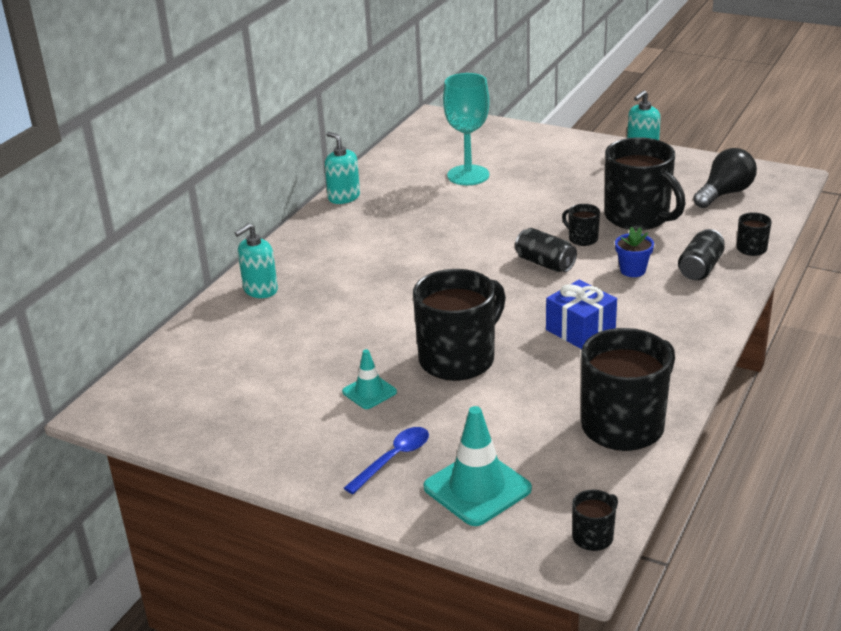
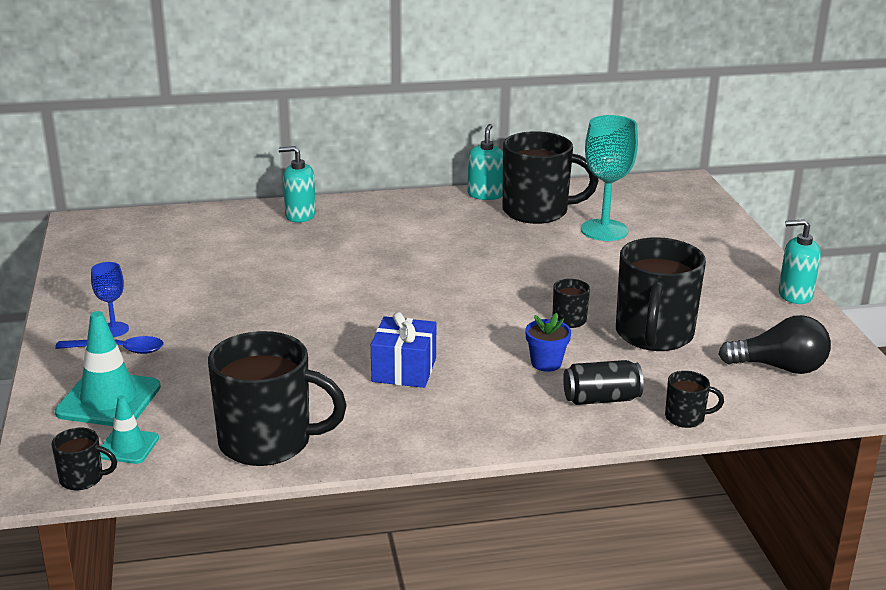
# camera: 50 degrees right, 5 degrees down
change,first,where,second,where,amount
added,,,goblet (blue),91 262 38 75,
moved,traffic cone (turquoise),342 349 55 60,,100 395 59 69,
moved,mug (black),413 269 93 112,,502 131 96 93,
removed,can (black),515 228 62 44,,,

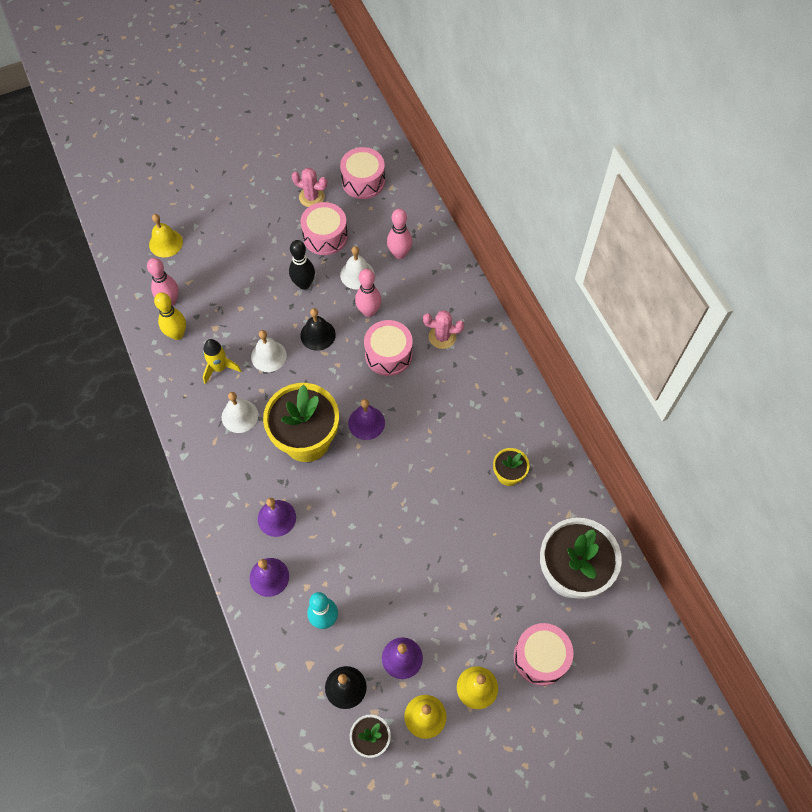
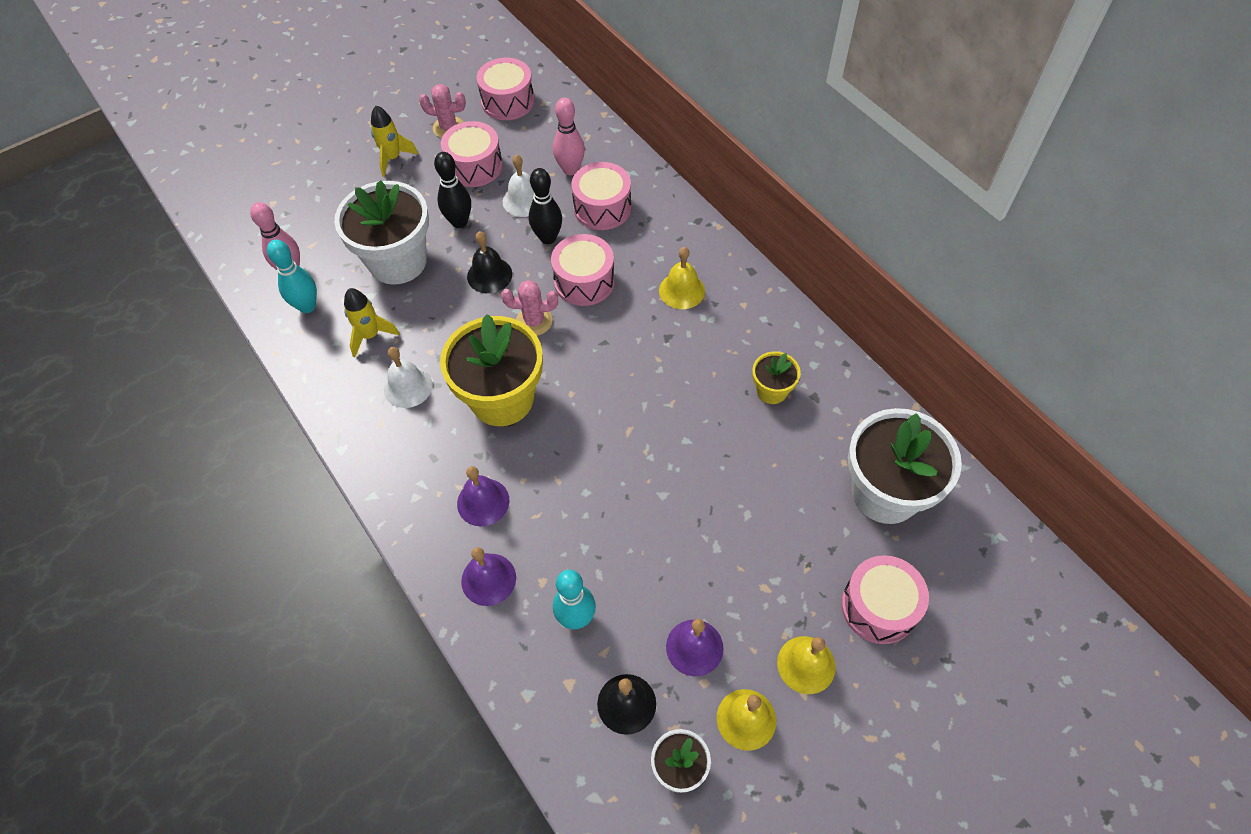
# camera: 10 degrees left, 5 degrees down
change,first,where,second,where,amount
recoloured,bowling pin (yellow),154 292 32 48,bowling pin (turquoise),267 240 50 73,
added,,,flower pot (white),334 180 95 105,
added,,,rocket (yellow),371 105 47 72,
moved,cactus (pink),423 310 41 39,,501 280 57 56,
recoloured,bowling pin (pink),355 269 27 48,bowling pin (black),529 168 33 76,
added,,,drum (pink),571 162 60 68,
moved,bell (yellow),149 214 34 43,,659 247 46 62,
removed,bell (white),251 330 36 42,,,
removed,bell (purple),348 399 37 41,,,

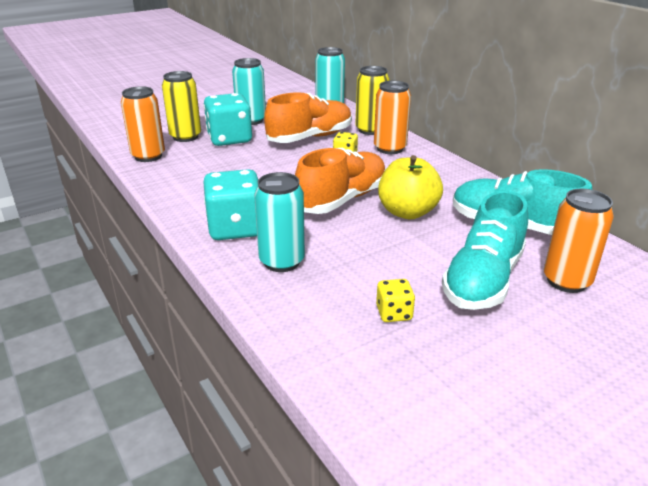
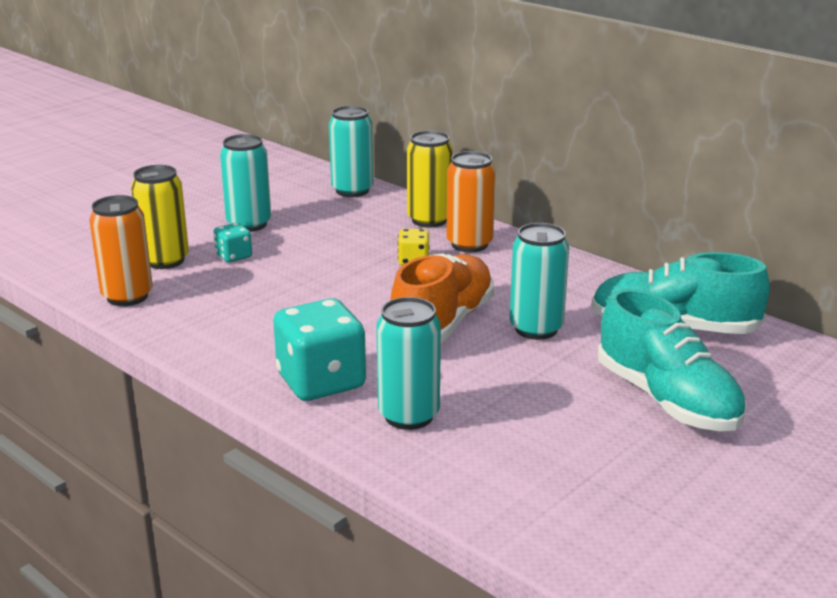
# camera: 15 degrees left, 5 degrees down
change,first,where,second,where,amount
resized,dice (turquoise),204 93 48 53,,214 223 38 39,x0.50
replaced,apple (yellow),378 155 65 64,can (turquoise),510 223 59 117,
turned,shoe (turquoise),442 190 86 120,,598 288 148 143,45 degrees counterclockwise
removed,shoe (orange),264 92 88 51,,,
removed,dice (yellow),376 279 39 43,,,
removed,can (orange),544 189 70 104,,,

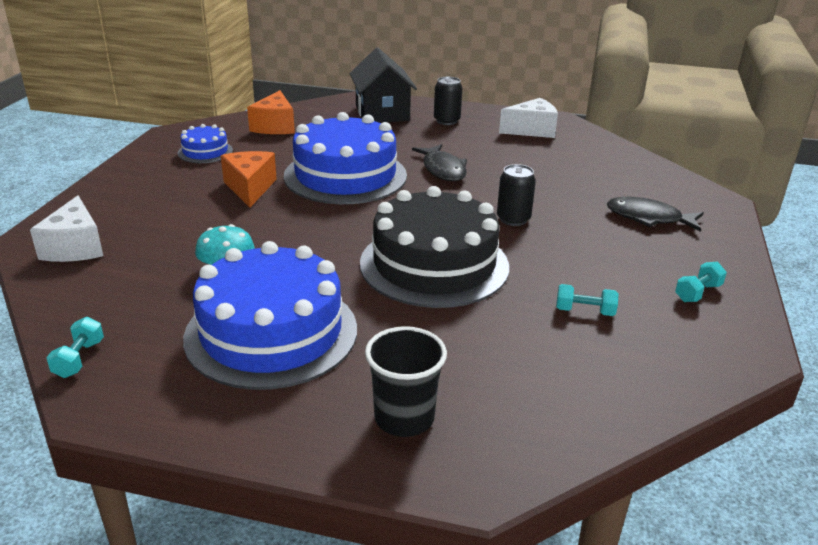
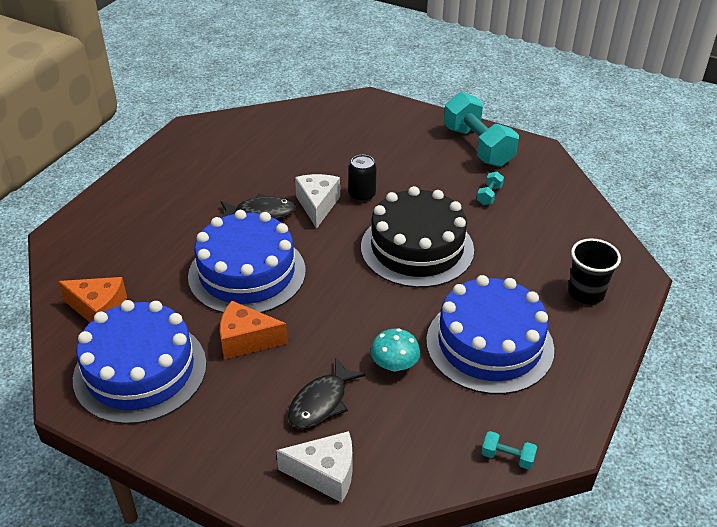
# camera: 75 degrees left, 10 degrees up
change,first,where,second,where,amount
resized,cake (blue),178 124 55 39,,73 300 134 124,x2.15
moved,fish (black),607 197 97 35,,287 359 78 70,
moved,cheese (white),499 98 59 40,,295 174 45 55,
resized,dumbbell (turquoise),675 262 52 40,,444 92 75 75,x2.42
removed,house (black),349 48 68 75,,,
removed,can (black),434 77 28 48,,,

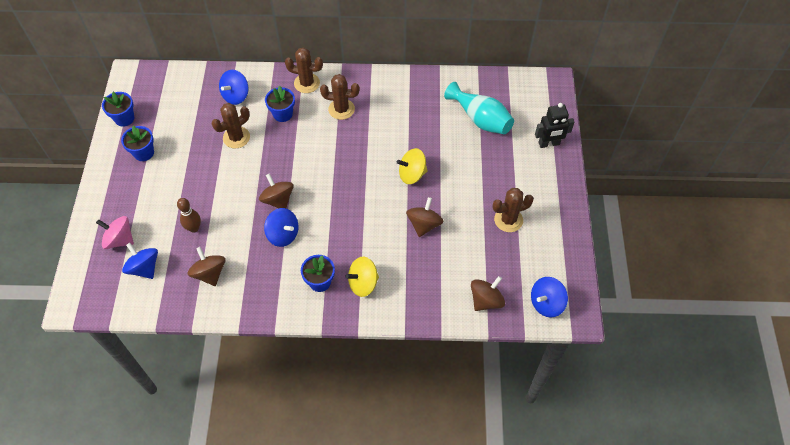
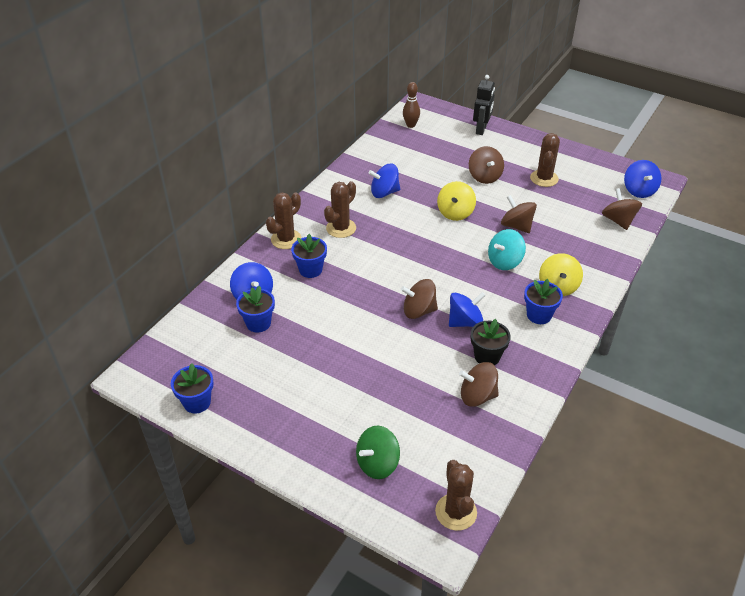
# camera: 60 degrees left, 15 degrees down
change,first,where,second,where,amount
moved,flower pot (blue),121 125 33 36,,236 286 39 46,
recoloured,spinning top (pink),96 216 38 33,spinning top (green),356 425 44 54,
moved,spinning top (blue),122 243 36 36,,368 163 32 35,
moved,bowling pin (brown),177 198 24 35,,403 82 17 46,
moved,cactus (brown),212 103 38 45,,435 460 42 71,
added,,,spinning top (brown),469 146 35 38,
added,,,flower pot (black),471 319 40 46,
added,,,spinning top (turquoise),488 229 38 41,
removed,vase (turquoise),444 82 70 52,,,

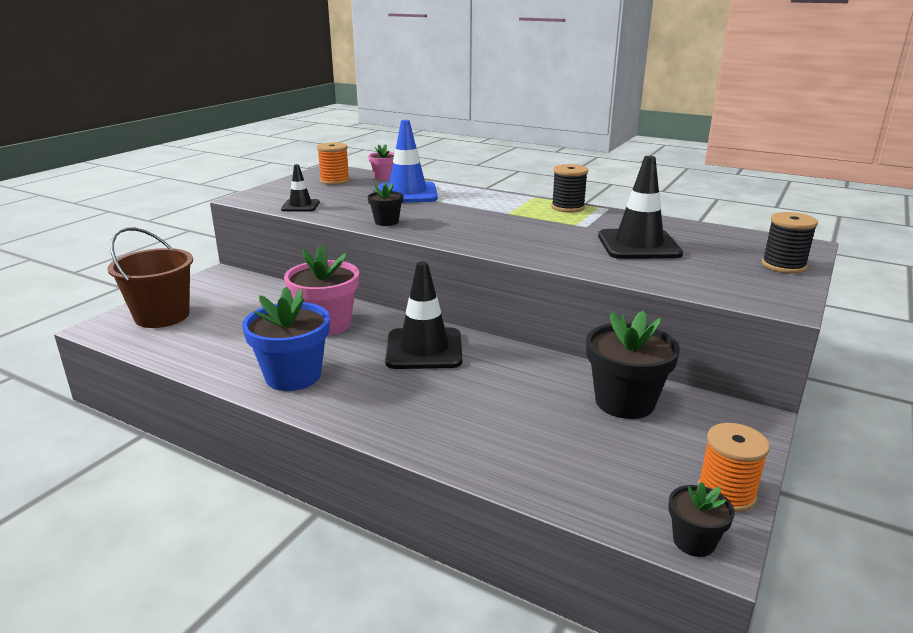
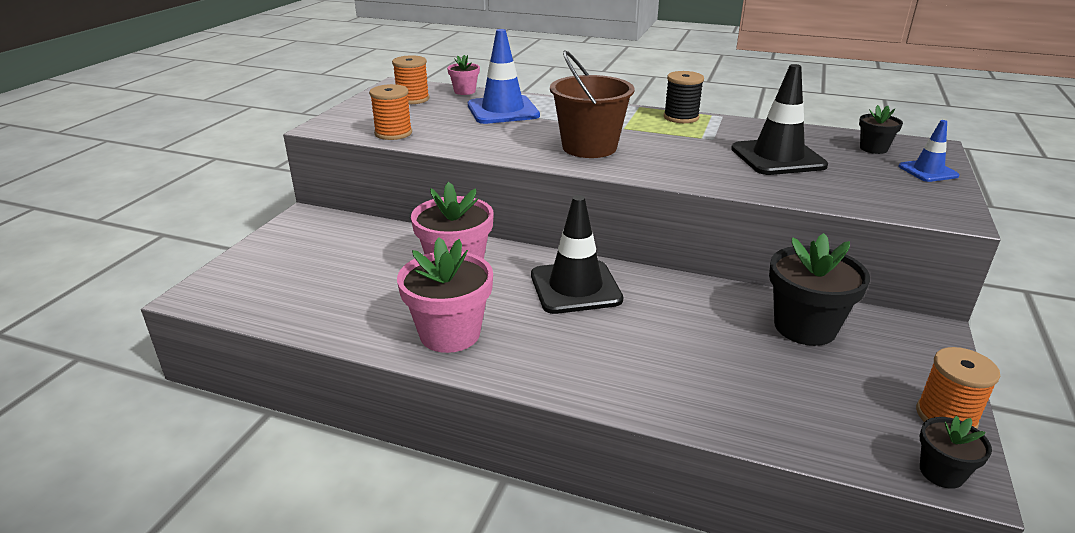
# camera: 10 degrees left, 5 degrees up
change,first,where,second,where,amount
replaced,traffic cone (black),281 164 39 47,spool (orange),369 84 43 56,
recoloured,flower pot (blue),242 287 88 104,flower pot (pink),397 237 96 116,
moved,bucket (brown),107 227 86 101,,550 50 85 108,
moved,flower pot (black),368 183 35 43,,859 105 44 49,
replaced,spool (black),762 212 56 62,traffic cone (blue),899 120 60 62,

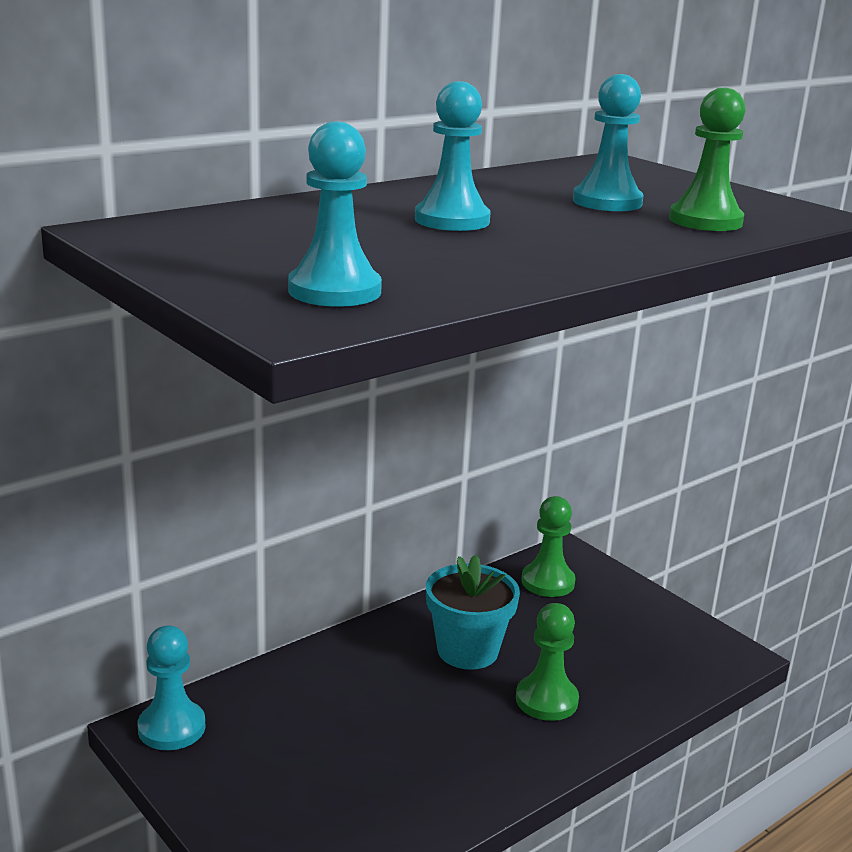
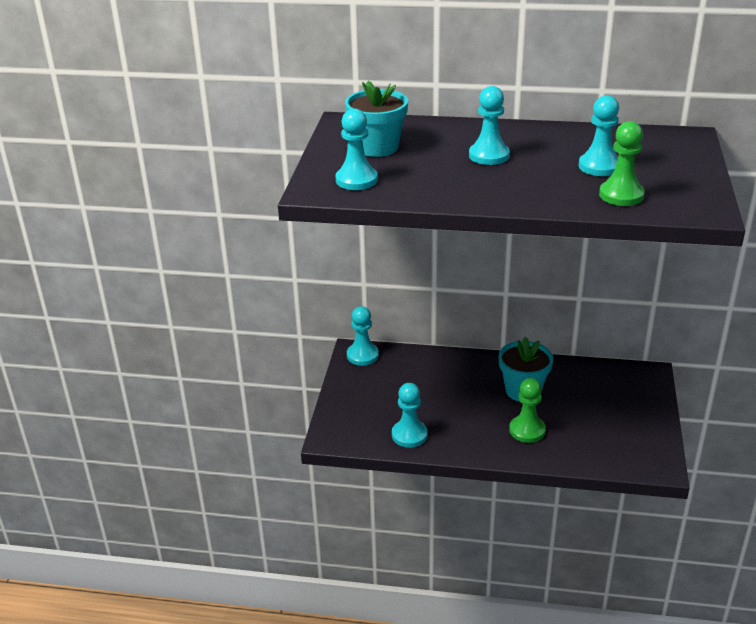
# camera: 50 degrees right, 10 degrees up
change,first,where,second,where,amount
added,,,flower pot (turquoise),345 81 63 76,
added,,,pawn (turquoise),392 383 36 65,
removed,pawn (green),521 496 55 101,,,

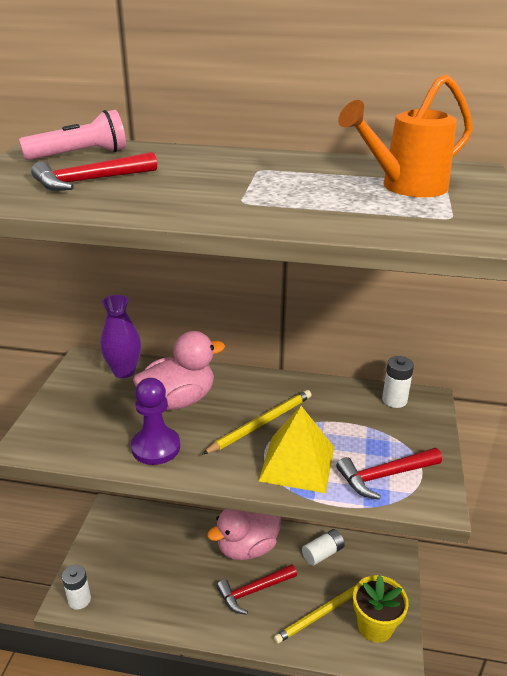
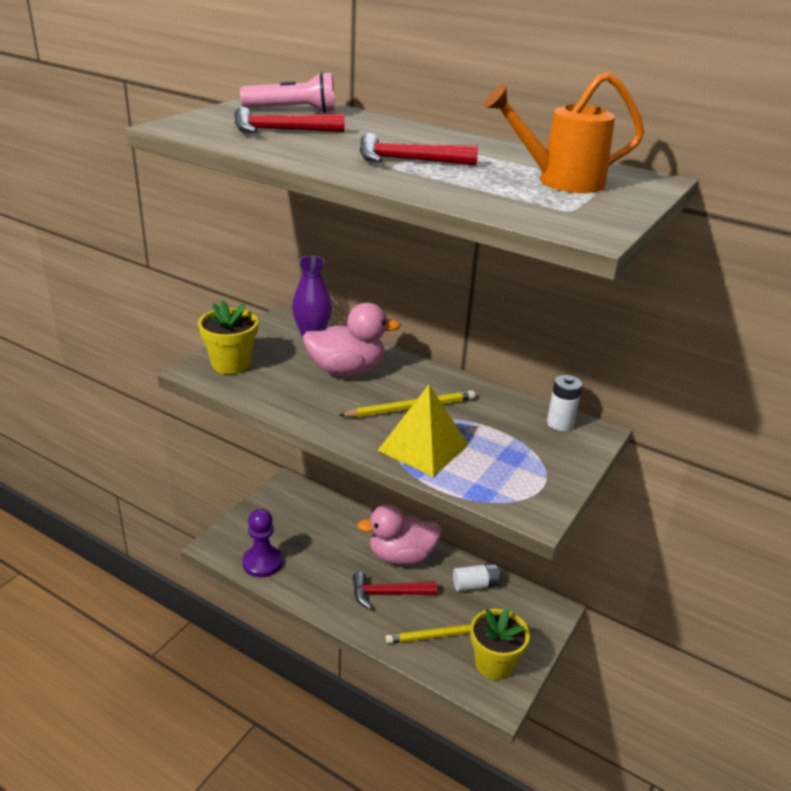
# camera: 20 degrees right, 0 degrees up
change,first,where,second,where,amount
added,,,flower pot (yellow),198 300 60 74,
moved,pawn (purple),131 378 49 87,,243 509 39 69,
moved,hammer (red),336 448 106 51,,359 133 119 32,
removed,battery (white),62 565 29 45,,,

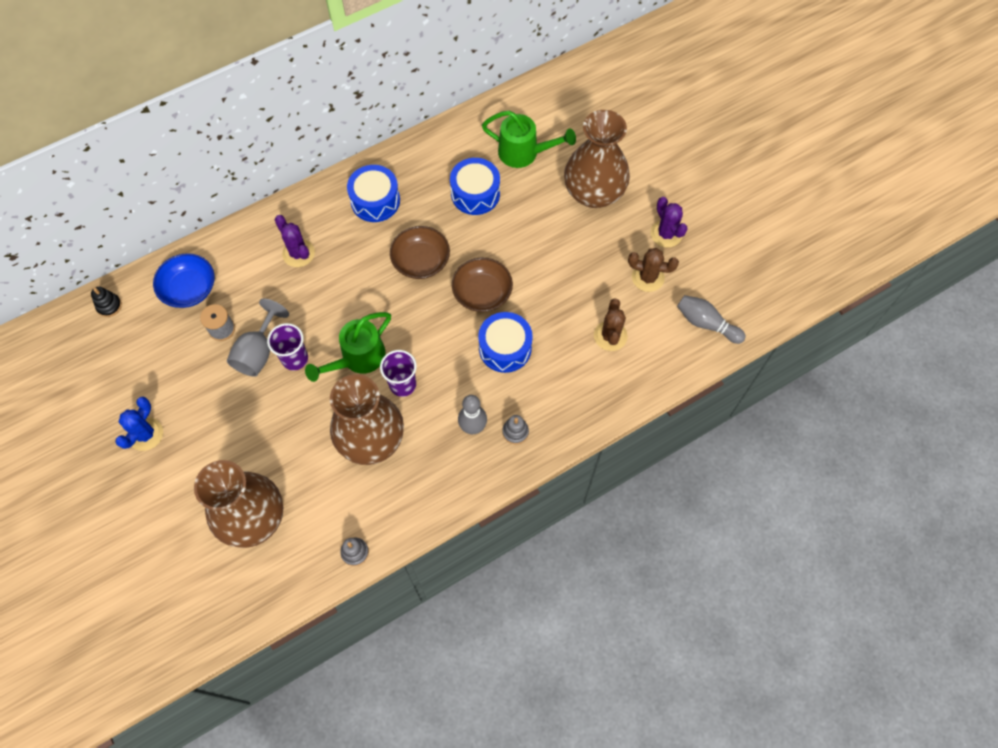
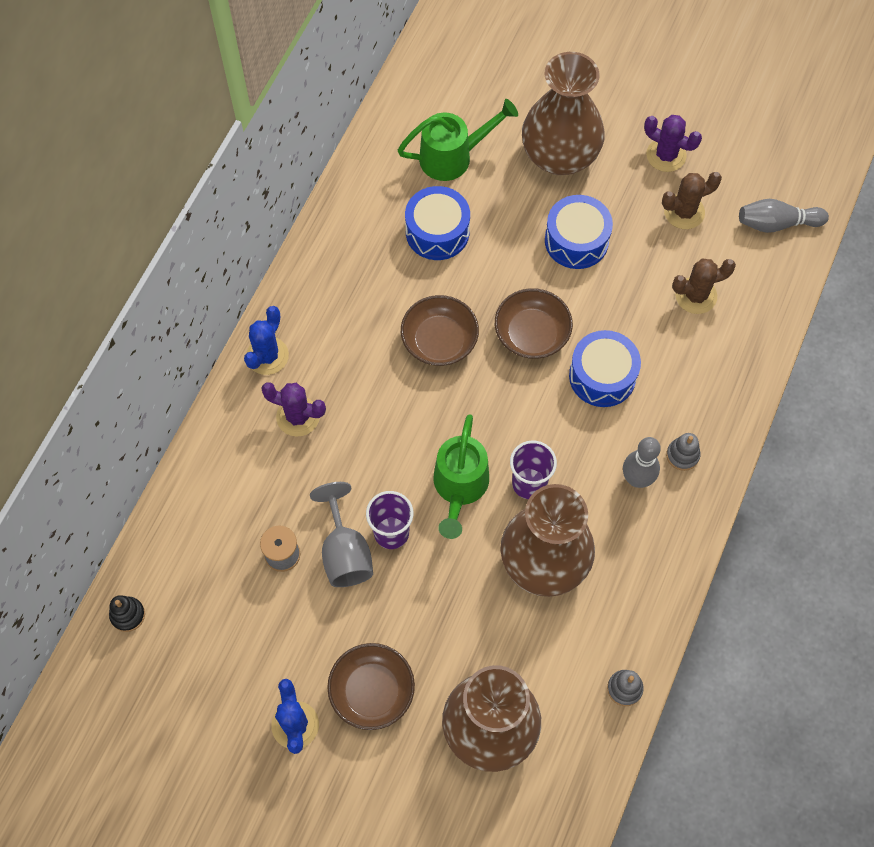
# camera: 35 degrees left, 0 degrees up
change,first,where,second,where,amount
added,,,cactus (blue),244 306 45 69,
added,,,bowl (brown),327 643 88 87,
moved,drum (blue),347 165 53 57,,545 195 68 74,
turned,cactus (brown),594 299 34 52,,672 258 64 56,75 degrees counterclockwise
removed,bowl (blue),153 253 62 55,,,

